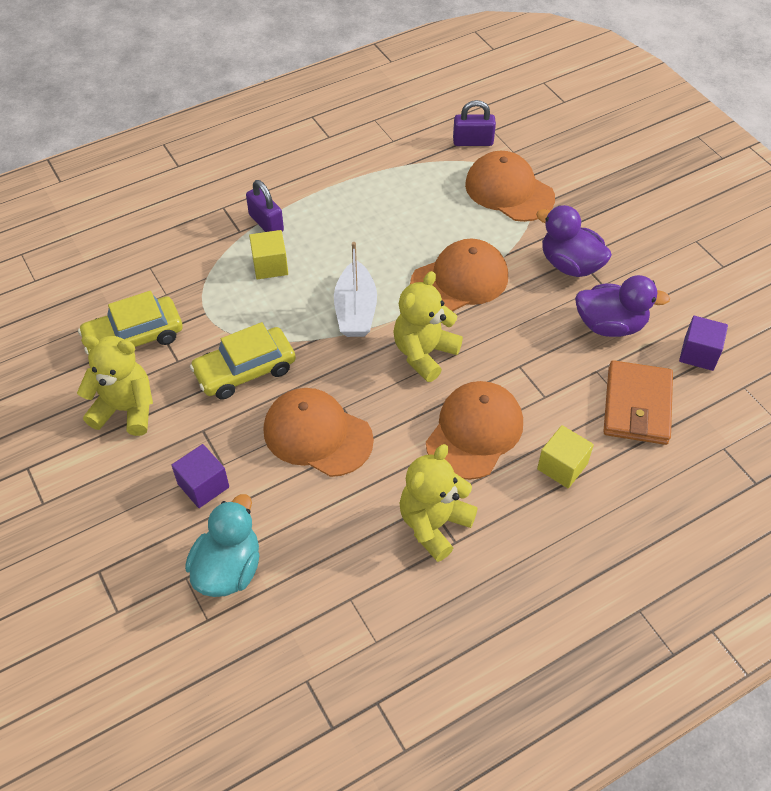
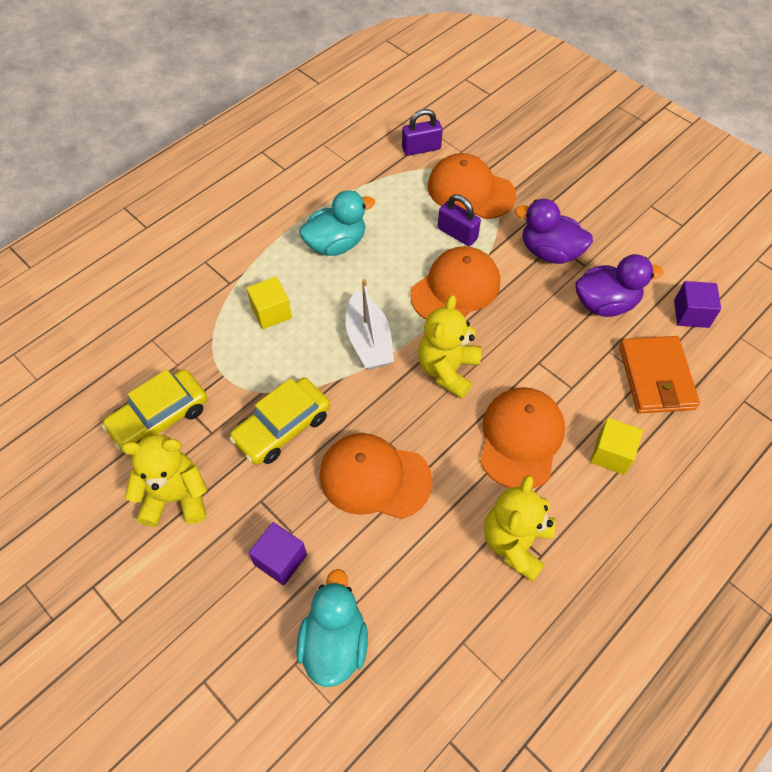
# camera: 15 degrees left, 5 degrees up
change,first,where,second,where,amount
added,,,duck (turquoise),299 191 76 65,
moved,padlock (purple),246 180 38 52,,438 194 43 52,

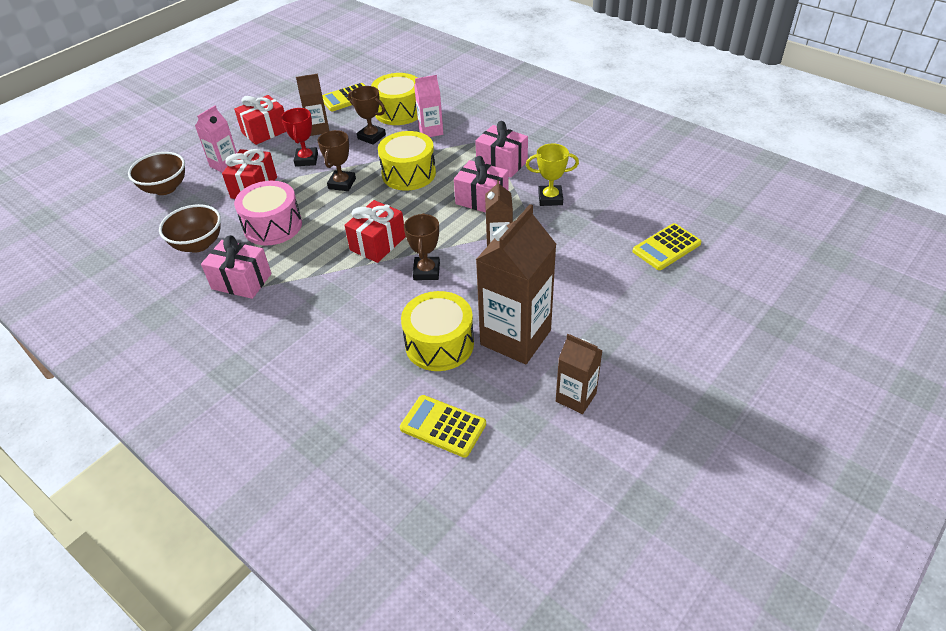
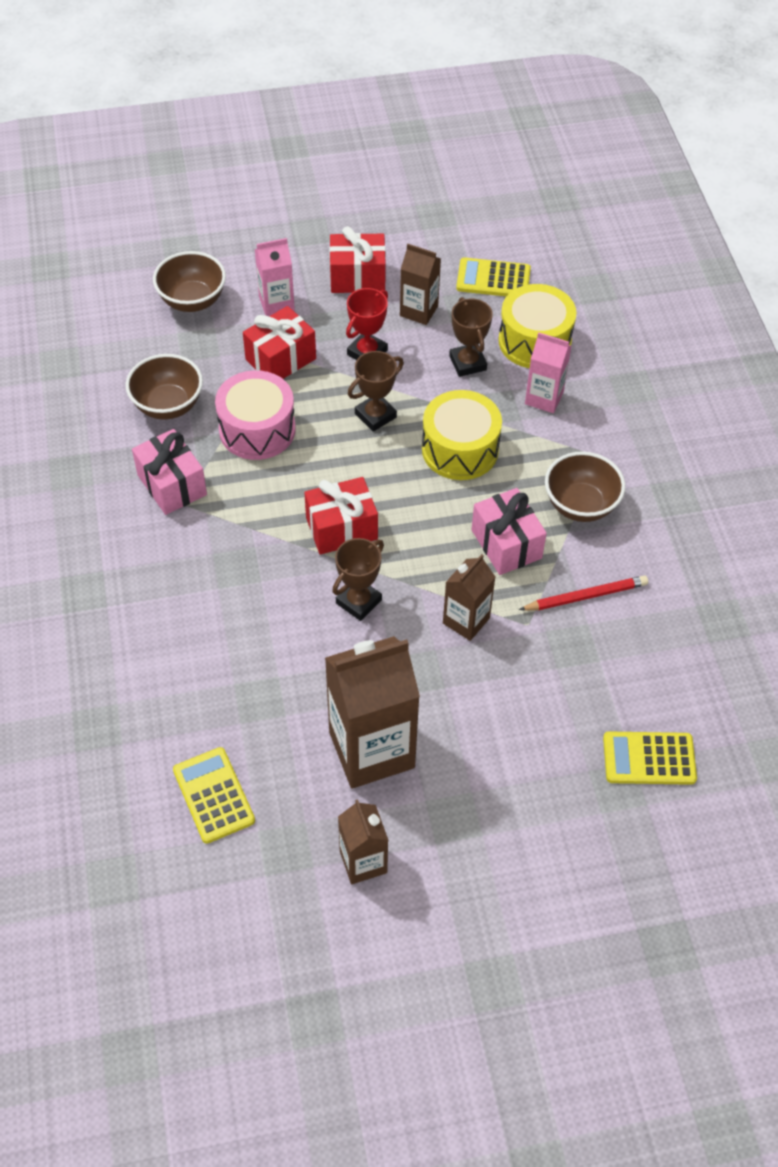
# camera: 35 degrees right, 10 degrees up
change,first,where,second,where,amount
replaced,trophy (yellow),526 144 53 62,pencil (red),519 575 129 35,
replaced,gift (pink),475 121 53 57,bowl (brown),545 451 80 71,
removed,drum (yellow),401 291 73 80,,,

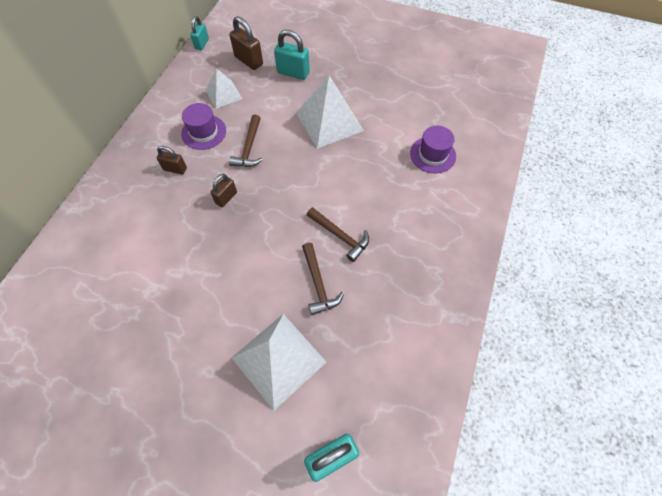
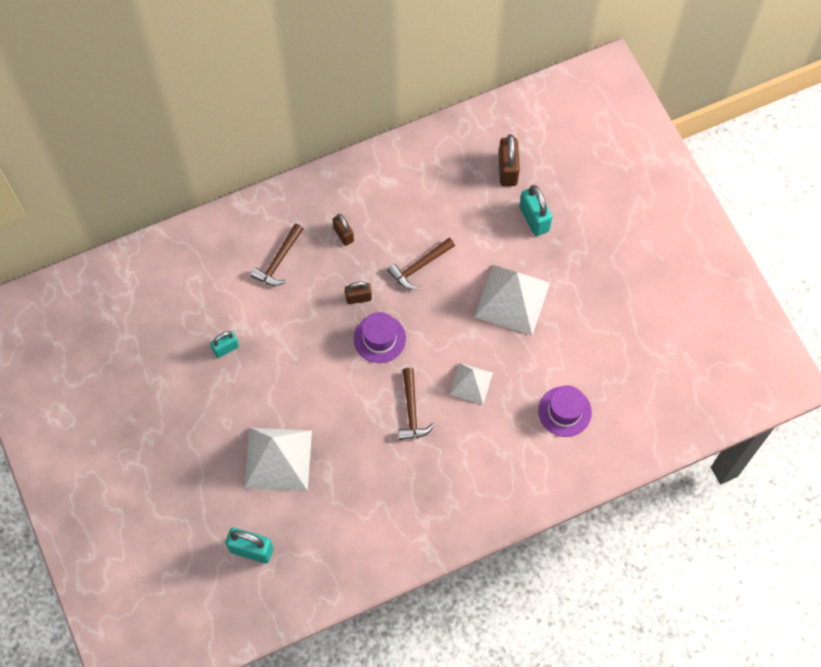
# camera: 45 degrees right, 5 degrees up
change,first,where,second,where,amount
moved,padlock (turquoise),190 16 19 34,,210 331 29 27,
moved,hammer (brown),302 243 42 72,,251 224 52 62,
moved,hat (purple),181 103 45 47,,354 312 52 51,
moved,pyramid (white),206 68 36 41,,449 363 44 41,

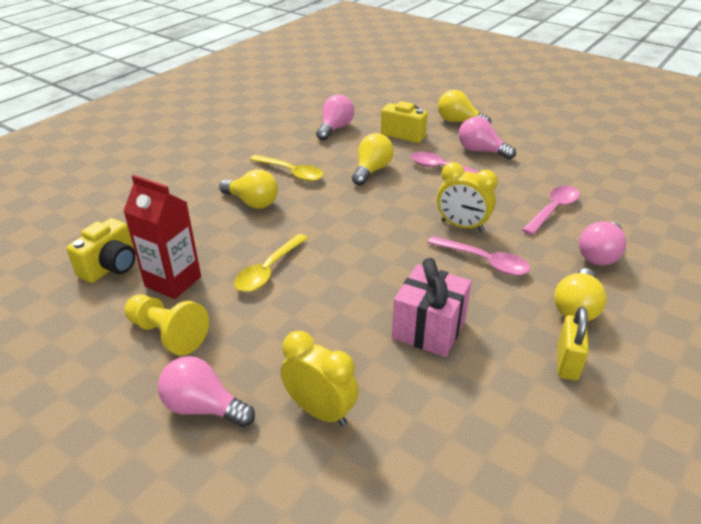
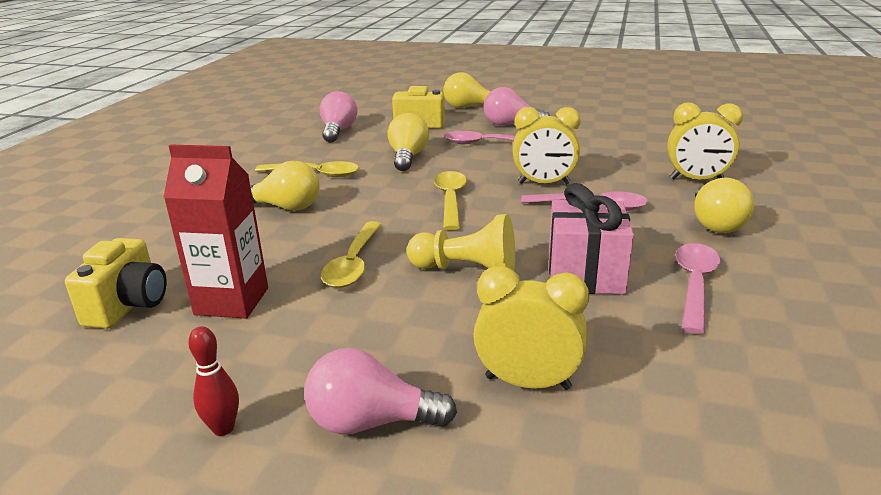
# camera: 20 degrees left, 10 degrees down
change,first,where,second,where,amount
added,,,bowling pin (red),188 326 51 110,
moved,pawn (yellow),125 295 84 61,,407 214 108 57,
added,,,spoon (yellow),434 171 33 59,
replaced,light bulb (pink),579 222 47 43,clock (yellow),667 103 76 76,
moved,spoon (pink),522 186 58 49,,675 243 46 91,
removed,padlock (yellow),558 306 31 74,,,

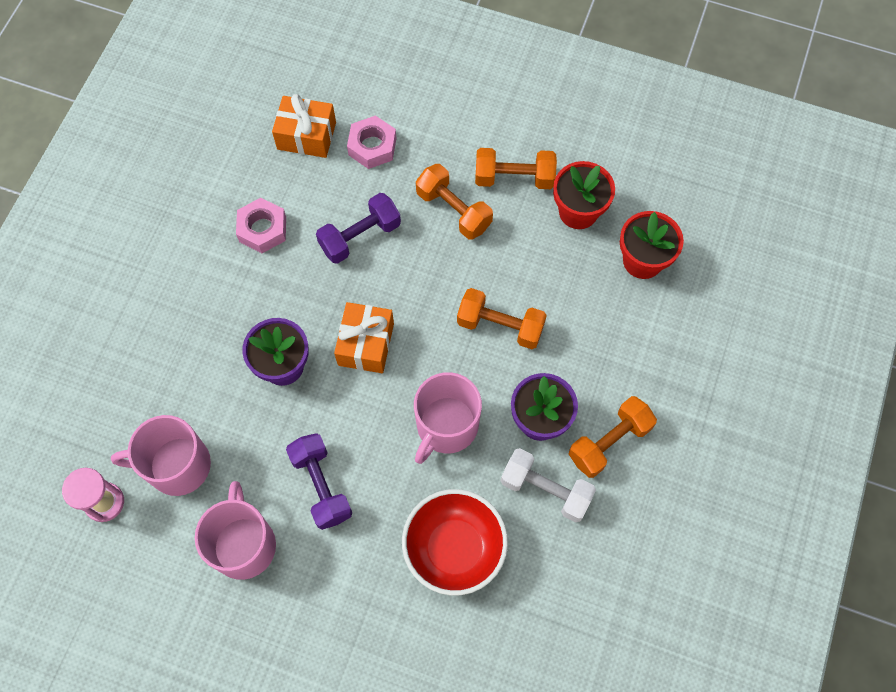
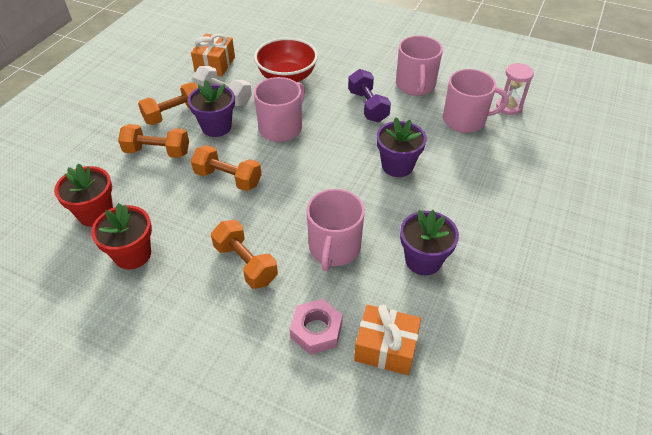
# camera: 175 degrees left, 20 degrees down
change,first,where,second,where,amount
moved,dumbbell (orange),475 148 82 41,,118 124 71 34,
moved,gift (orange),334 302 60 71,,191 34 44 43,
replaced,dumbbell (purple),316 193 85 71,mug (pink),306 189 59 82,
replaced,nut (pink),236 198 50 55,flower pot (purple),400 210 59 65,

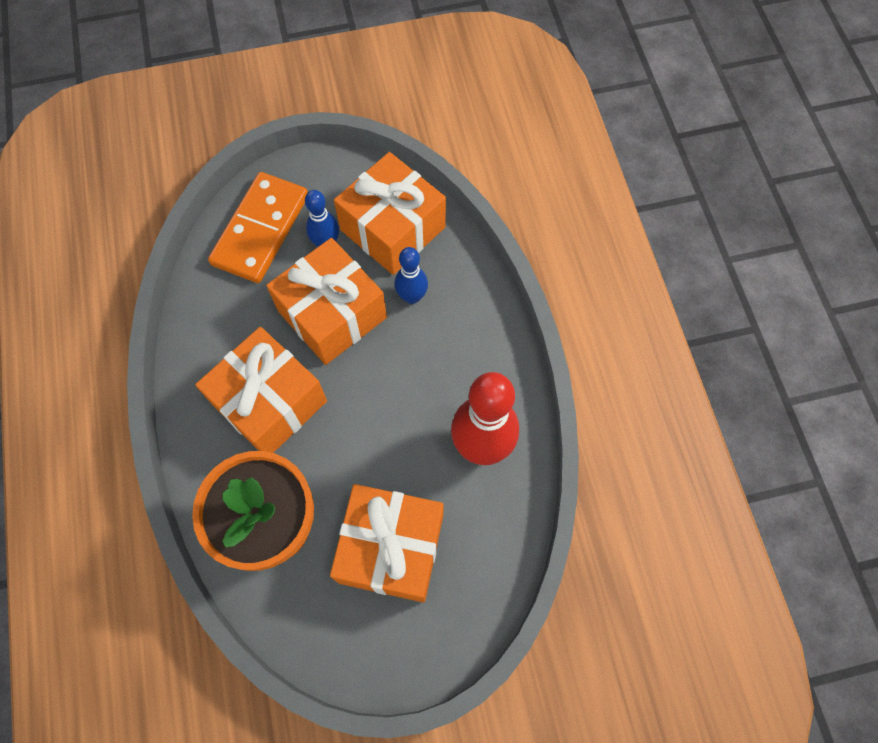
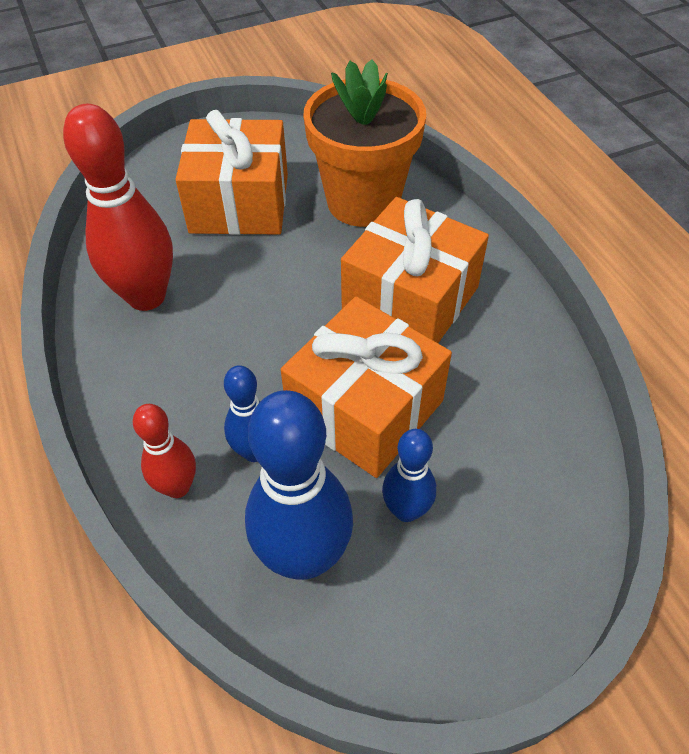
# camera: 170 degrees right, 15 degrees down
change,first,where,second,where,amount
added,,,bowling pin (red),133 404 63 94,
replaced,gift (orange),334 152 112 123,bowling pin (blue),245 390 108 190,
removed,domino (orange),208 172 100 111,,,

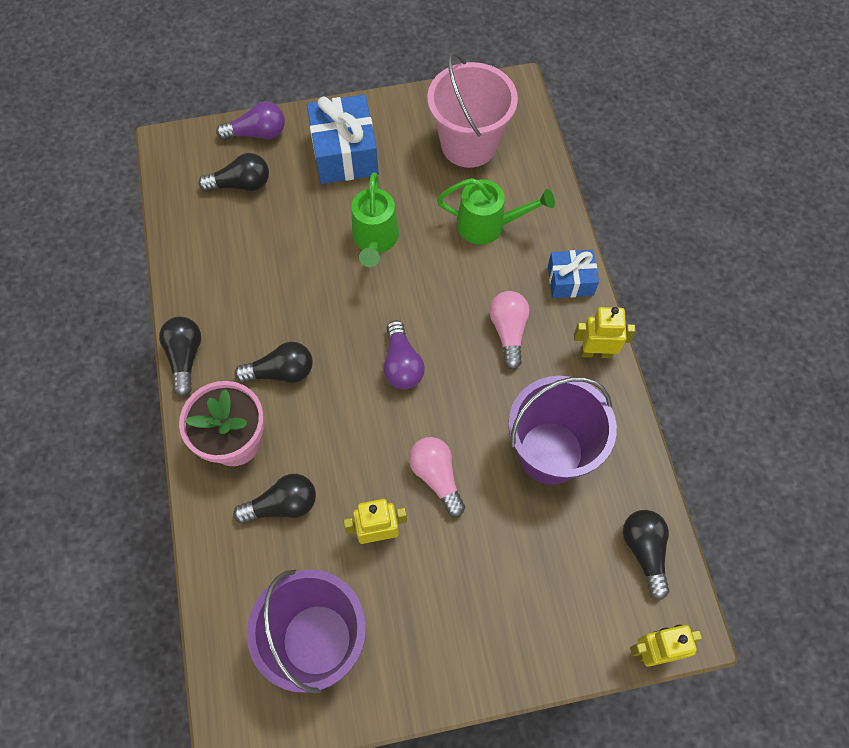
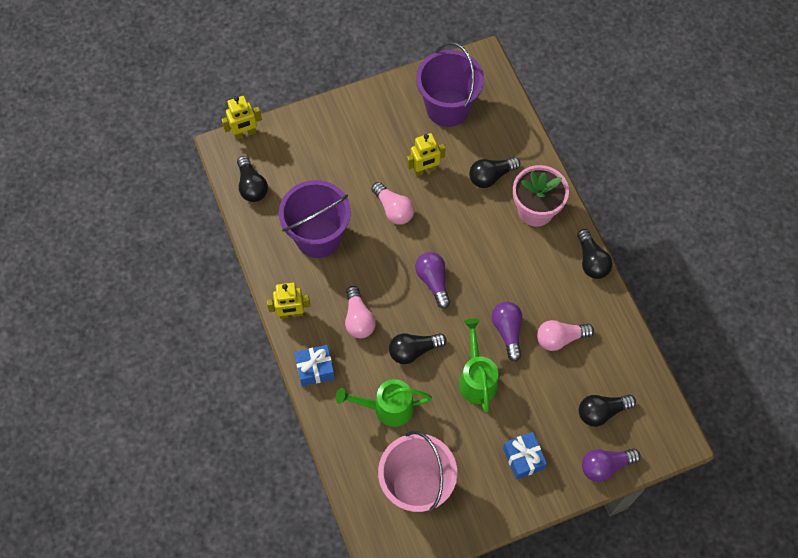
# camera: 170 degrees right, 0 degrees up
change,first,where,second,where,amount
moved,light bulb (black),234 342 79 41,,389 333 58 31,
added,,,light bulb (purple),492 302 30 60,
resized,gift (blue),307 95 72 89,,503 432 44 48,x0.60
added,,,light bulb (pink),537 320 57 31,

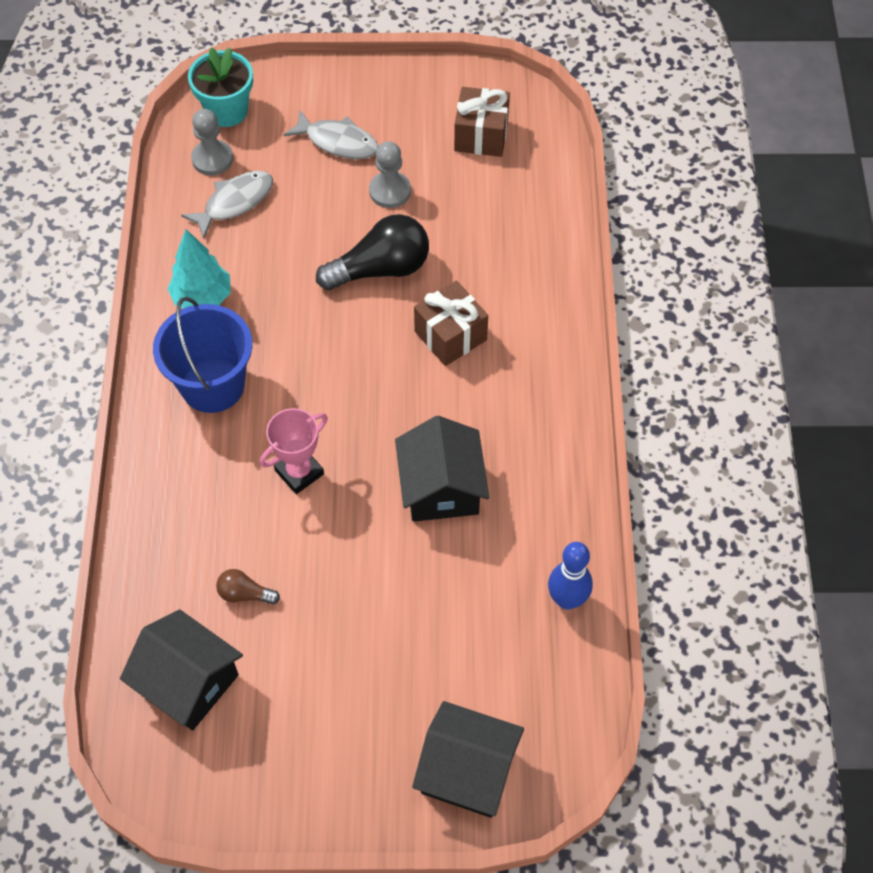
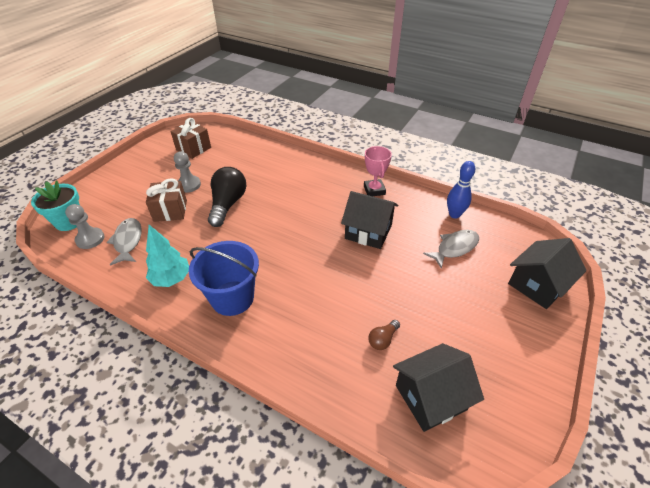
# camera: 60 degrees left, 15 degrees down
change,first,where,second,where,amount
moved,gift (brown),414 281 74 85,,146 178 41 44,
moved,trophy (pink),260 408 68 86,,364 146 28 50,
moved,fish (grey),284 110 94 49,,423 230 56 39,

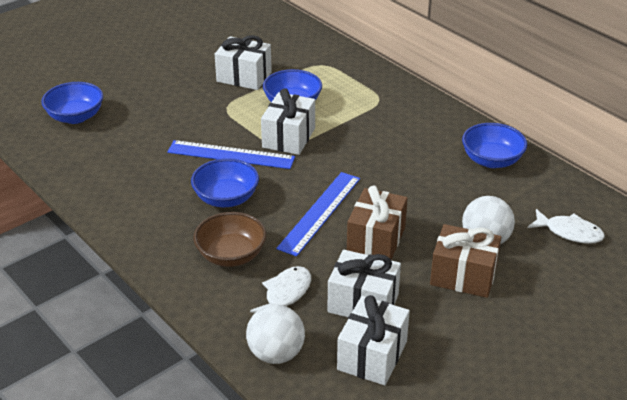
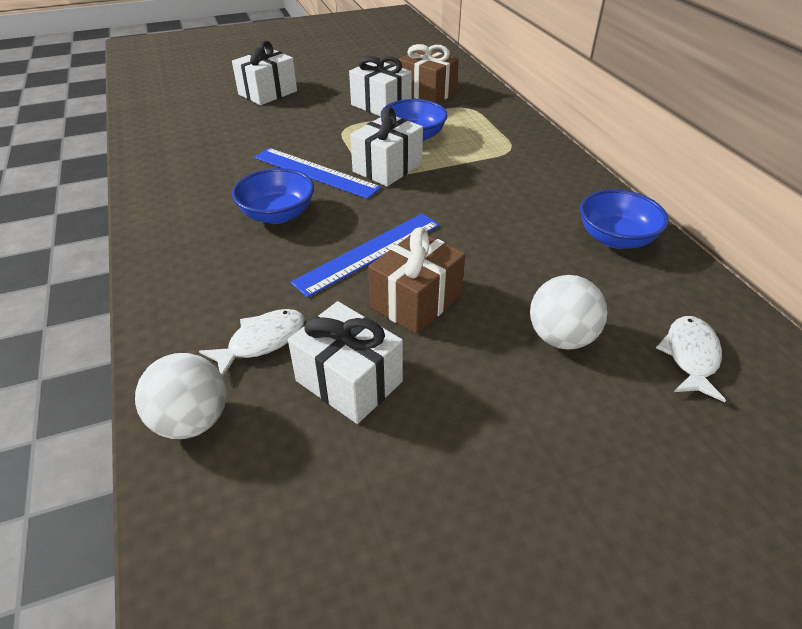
# camera: 20 degrees right, 5 degrees up
change,first,where,second,where,amount
moved,gift (white),337 295 73 91,,232 41 65 64,
moved,gift (brown),430 224 71 74,,398 44 61 59,
turned,fish (white),528 209 77 35,,656 316 70 86,120 degrees counterclockwise
removed,bowl (blue),41 82 62 42,,,
removed,bowl (brown),193 212 73 55,,,

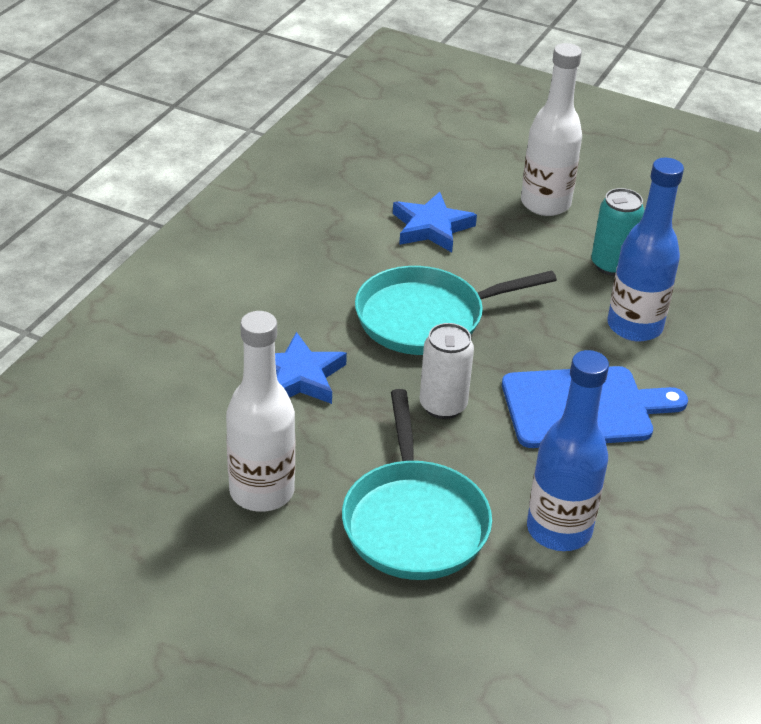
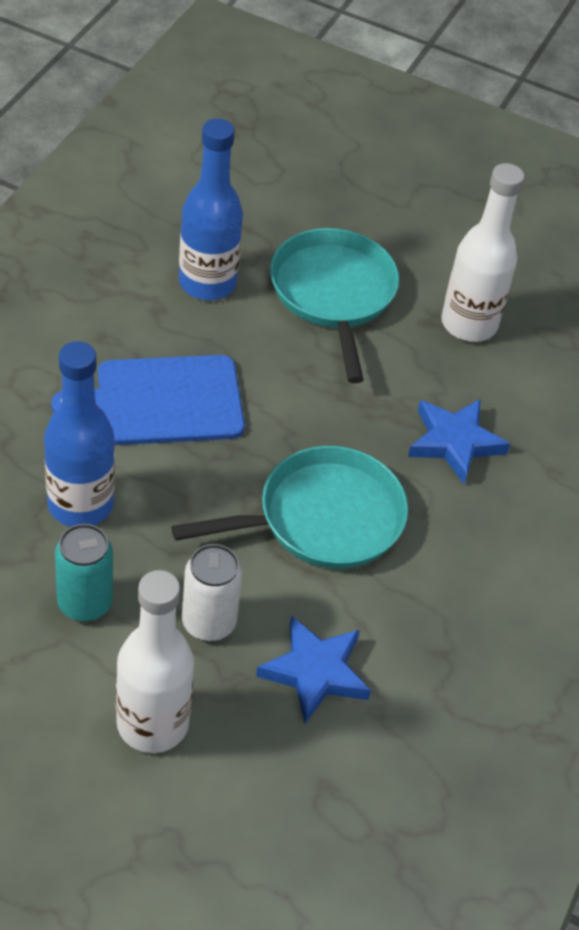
# camera: 175 degrees right, 10 degrees up
change,first,where,second,where,amount
moved,can (white),420 323 54 96,,182 544 61 97,

